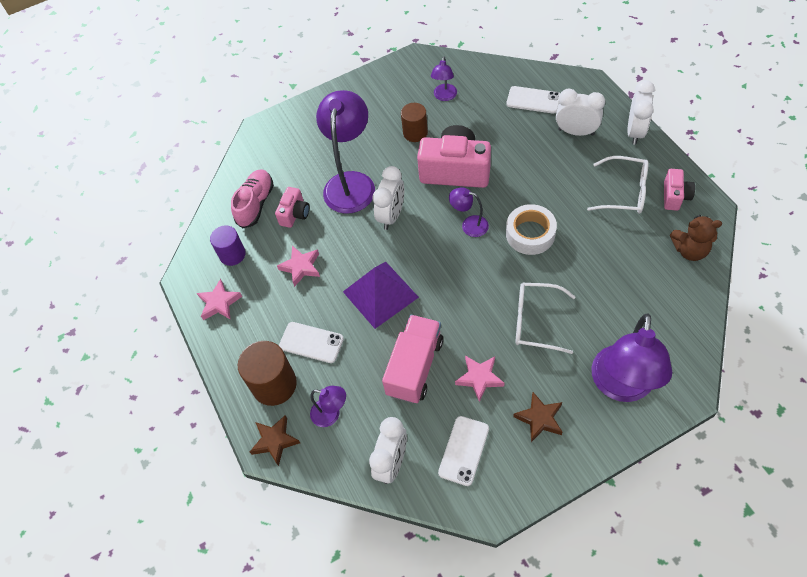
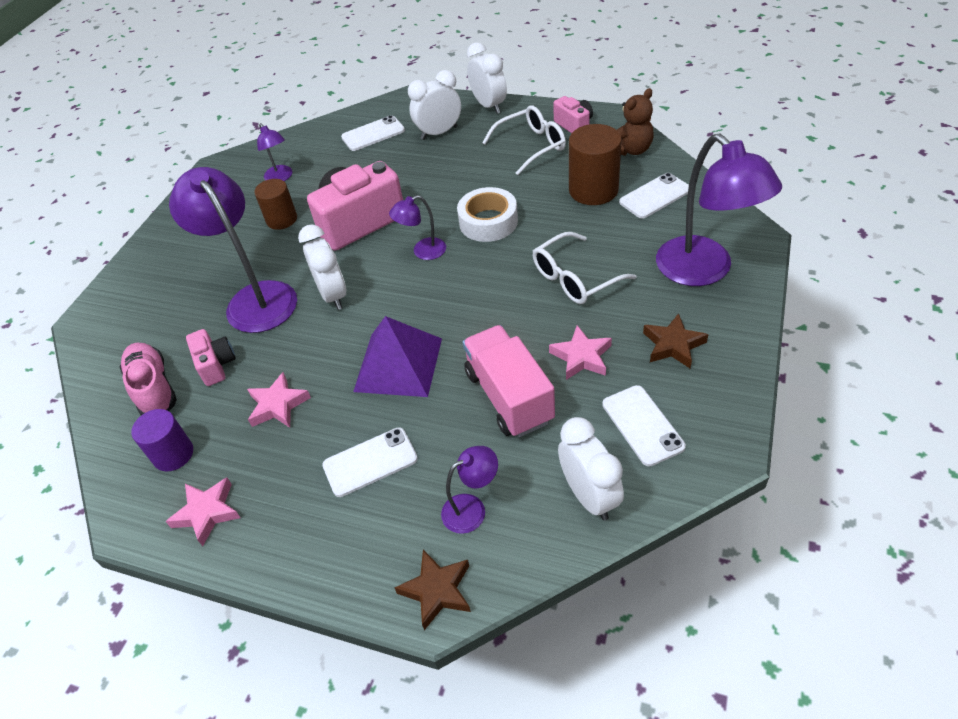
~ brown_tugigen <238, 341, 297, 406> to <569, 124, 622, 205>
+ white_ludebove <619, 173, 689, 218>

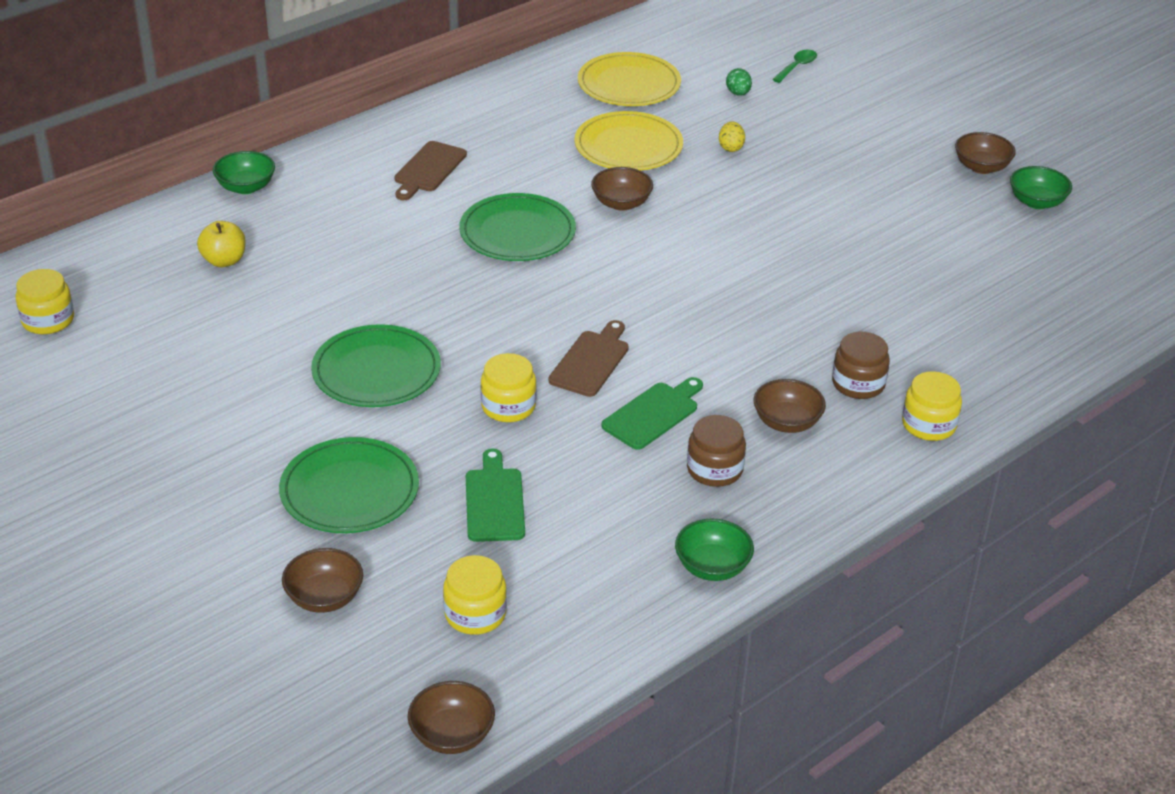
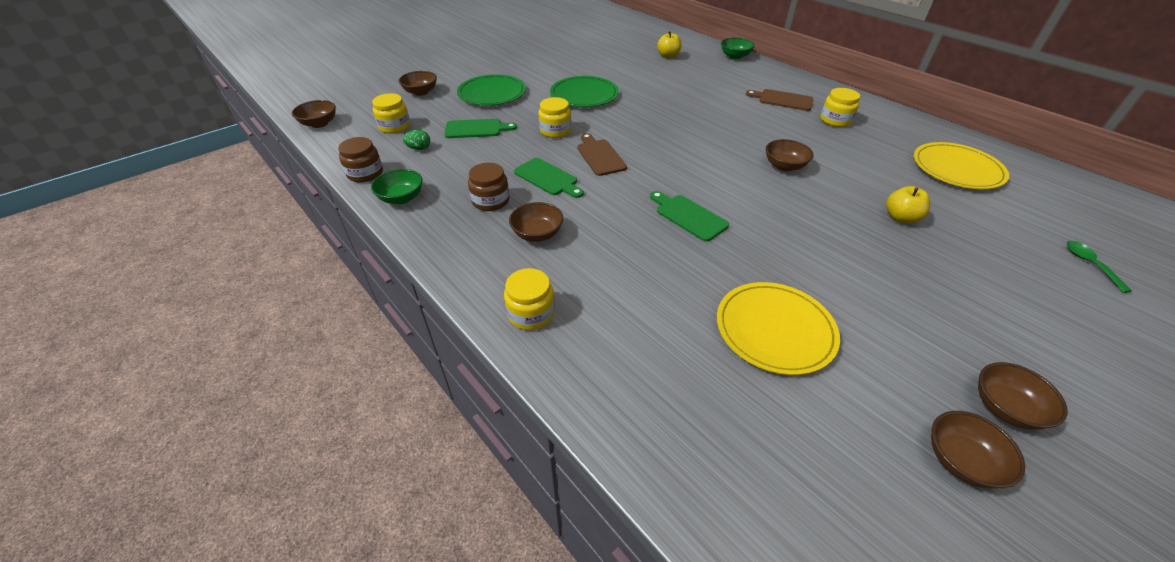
~ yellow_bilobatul <15, 269, 74, 334> to <820, 88, 860, 127>
- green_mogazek <459, 193, 576, 261>
~ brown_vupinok <549, 320, 629, 397> = <577, 133, 627, 176> 135 degrees counterclockwise
~ yellow_mogazek <575, 111, 683, 171> to <717, 282, 840, 375>
~ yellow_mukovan <719, 121, 745, 152> to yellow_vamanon <886, 186, 930, 224>
~ green_mukovan <726, 68, 752, 96> to <403, 130, 430, 150>
~ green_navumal <772, 50, 817, 83> = <1067, 241, 1132, 293> 135 degrees counterclockwise
~ brown_bilobatul <832, 332, 890, 399> to <338, 137, 383, 183>
~ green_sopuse <1010, 166, 1072, 209> to brown_sopuse <931, 411, 1025, 488>
+ green_vupinok <650, 191, 729, 242>

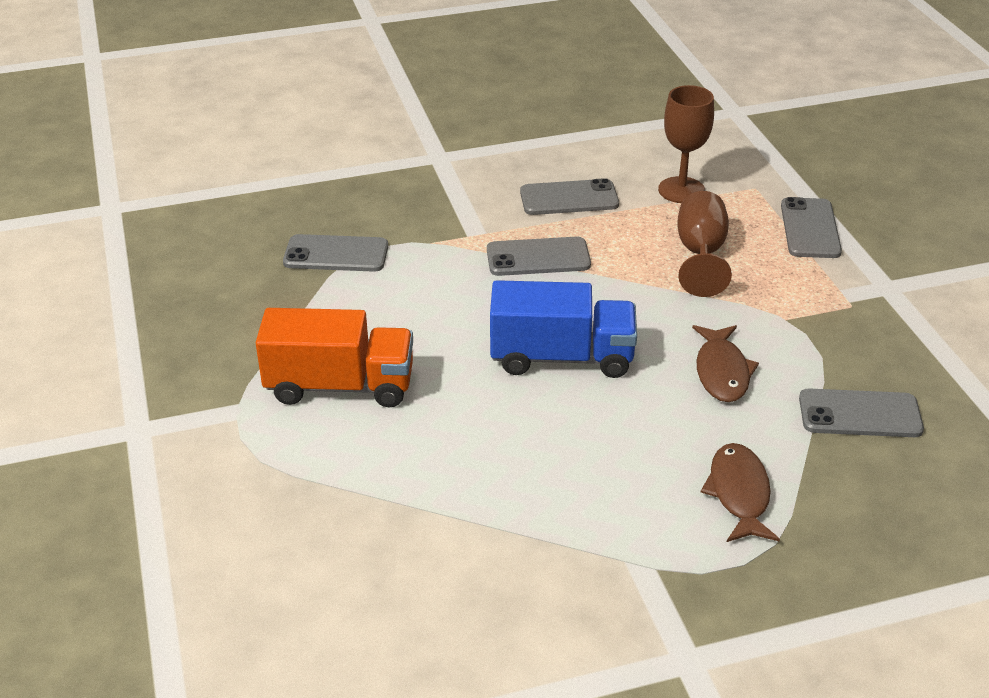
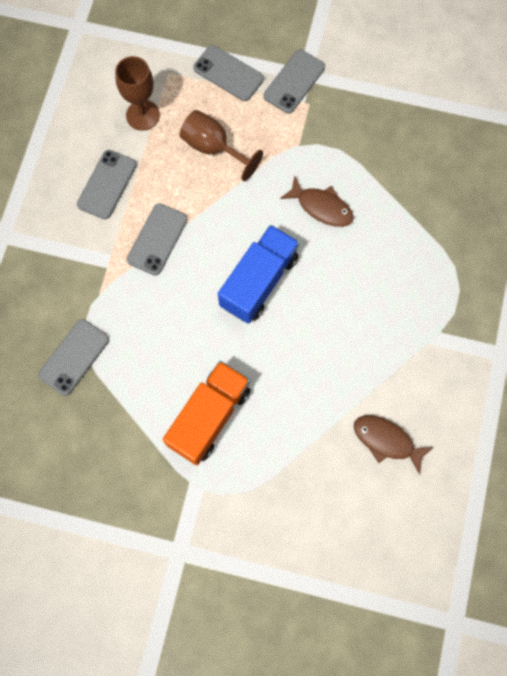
~ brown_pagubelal <701, 443, 780, 542> to <354, 415, 434, 474>
~ grey_ludebove <799, 388, 924, 437> to <264, 50, 325, 113>

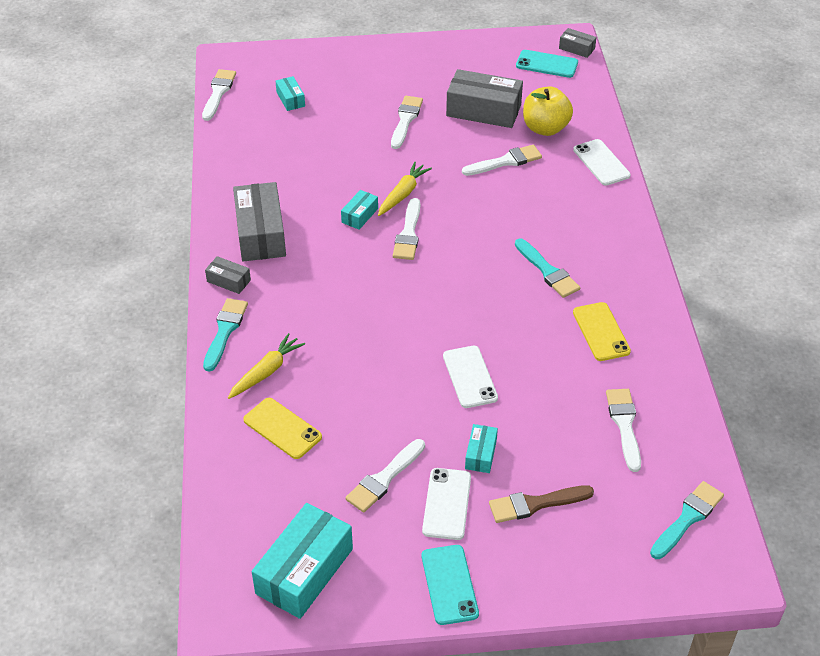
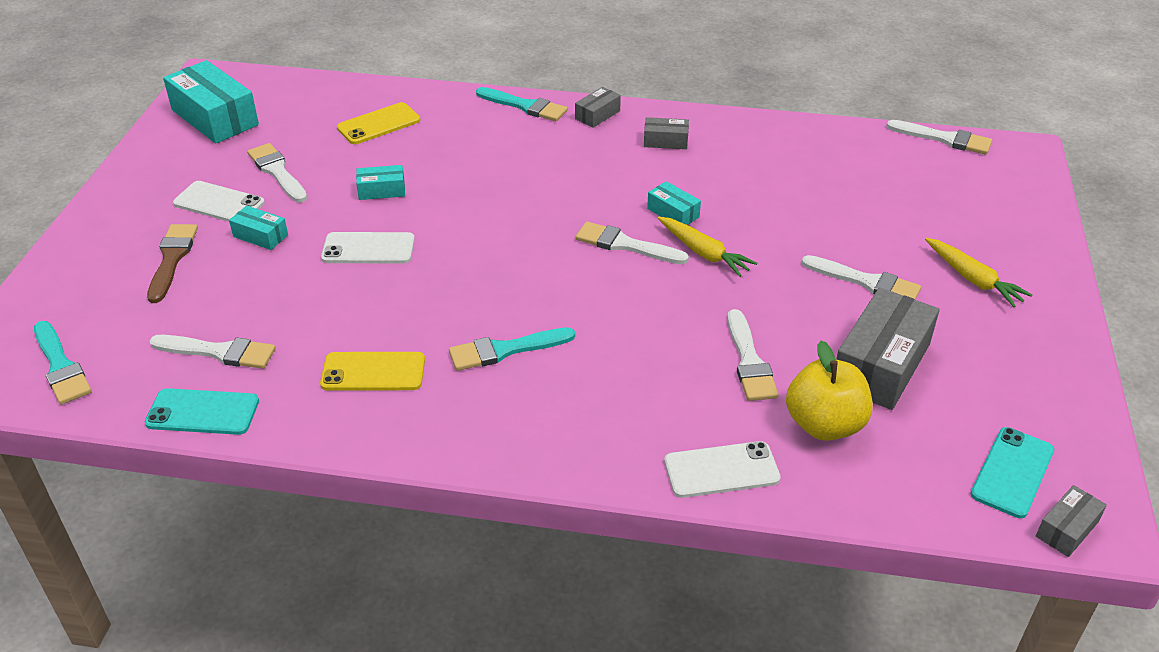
~ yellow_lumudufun <228, 333, 305, 399> to <925, 238, 1032, 307>
~ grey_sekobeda <233, 182, 286, 262> = <644, 117, 689, 149> x0.49
~ turquoise_sekobeda <275, 76, 305, 111> to <356, 165, 405, 200>
~ turquoise_ludebove <422, 545, 479, 625> to <145, 388, 259, 435>

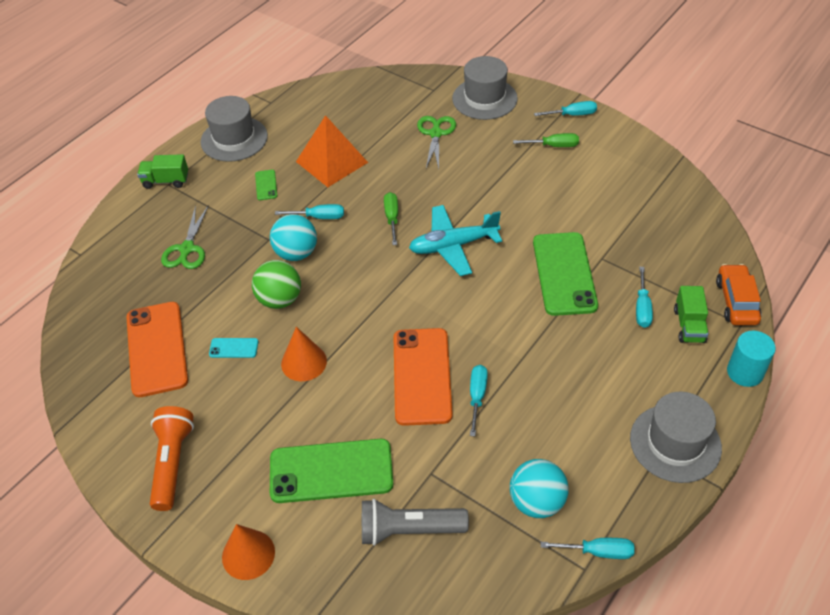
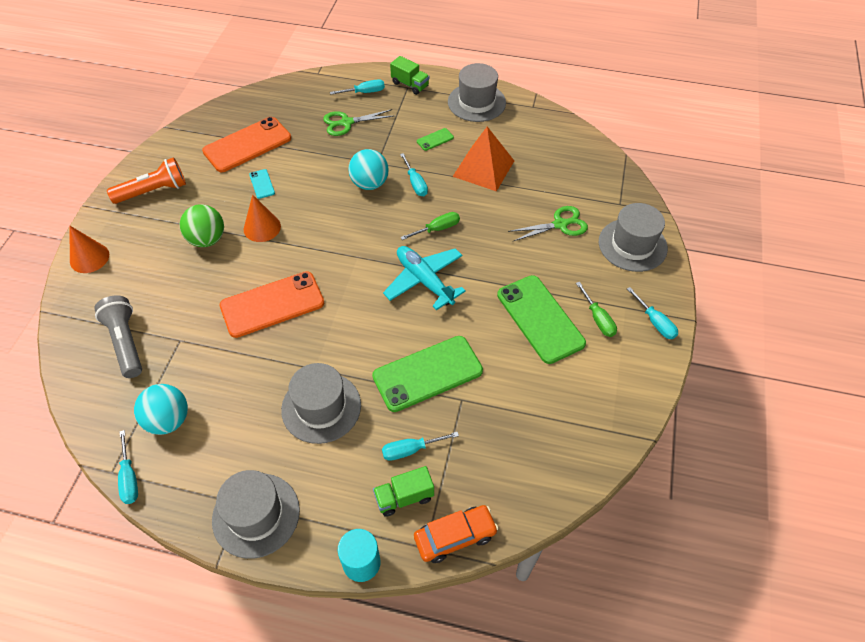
~ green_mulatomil <137, 154, 188, 189> = <390, 56, 429, 95> 150 degrees clockwise
~ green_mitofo <252, 260, 301, 309> to <180, 204, 224, 247>
~ green_ludebove <270, 439, 393, 503> to <497, 275, 586, 364>
~ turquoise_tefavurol <470, 365, 488, 436> to <330, 79, 385, 95>
+ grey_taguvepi <281, 363, 361, 444>

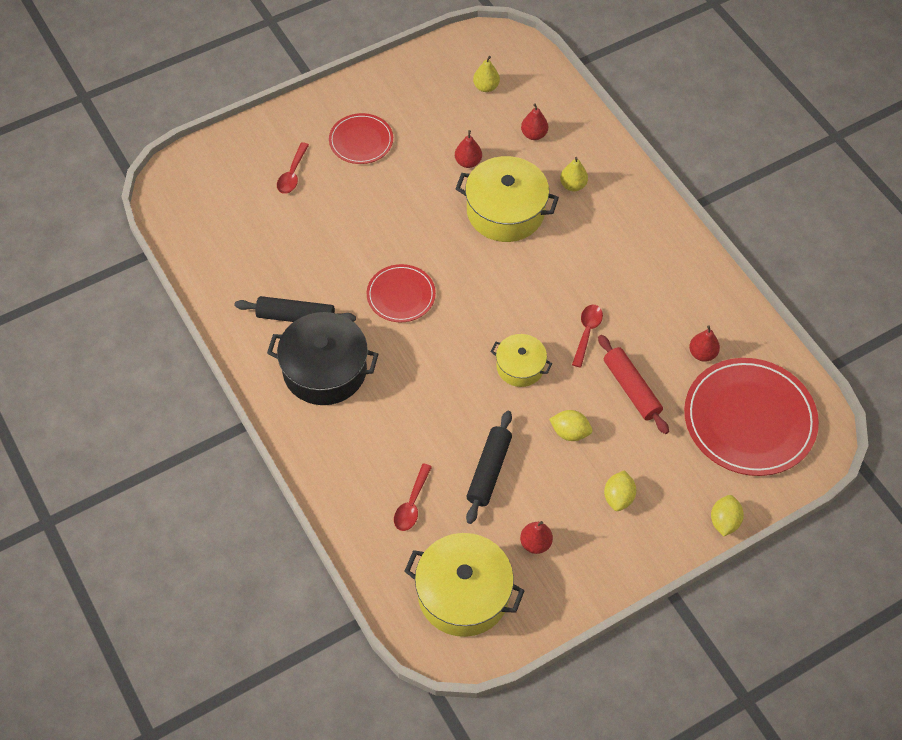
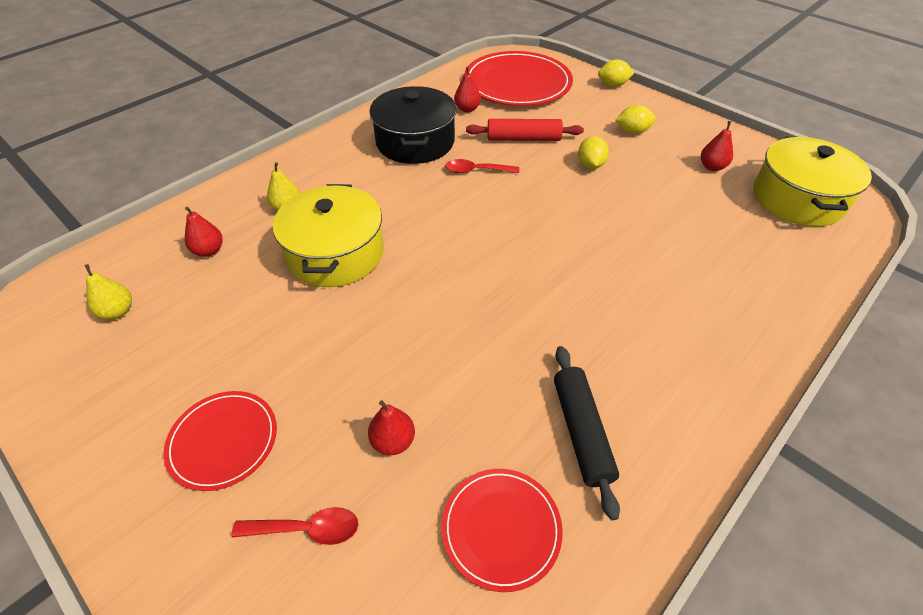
~ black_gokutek <267, 312, 378, 405> to <369, 86, 457, 164>
~ red_mogazek <367, 264, 436, 322> to <442, 469, 563, 592>
- red_navumal <394, 464, 432, 531>
~ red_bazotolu <455, 130, 482, 168> to <368, 400, 415, 455>
- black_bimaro <466, 411, 512, 524>
- yellow_gokutek <490, 334, 552, 387>
~ red_bimaro <598, 335, 669, 434> = <466, 119, 584, 141> 45 degrees clockwise

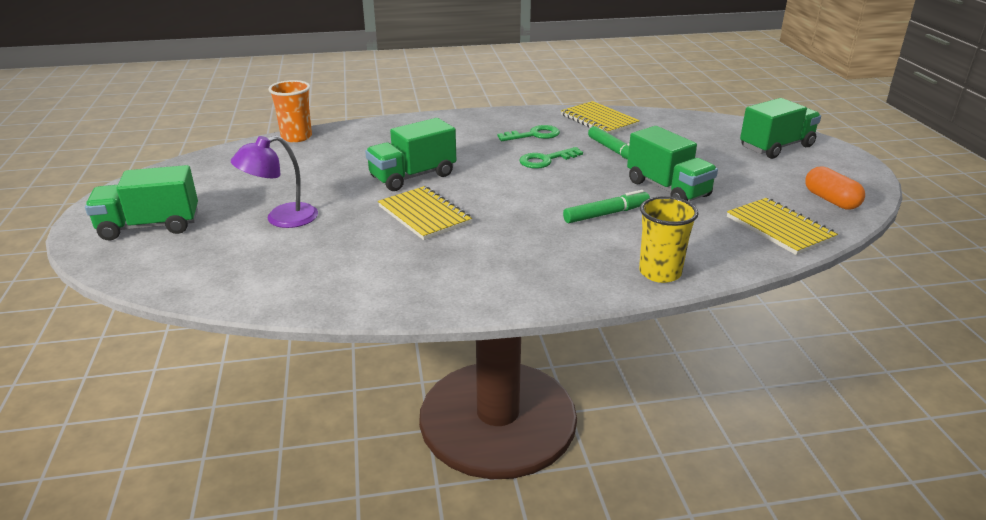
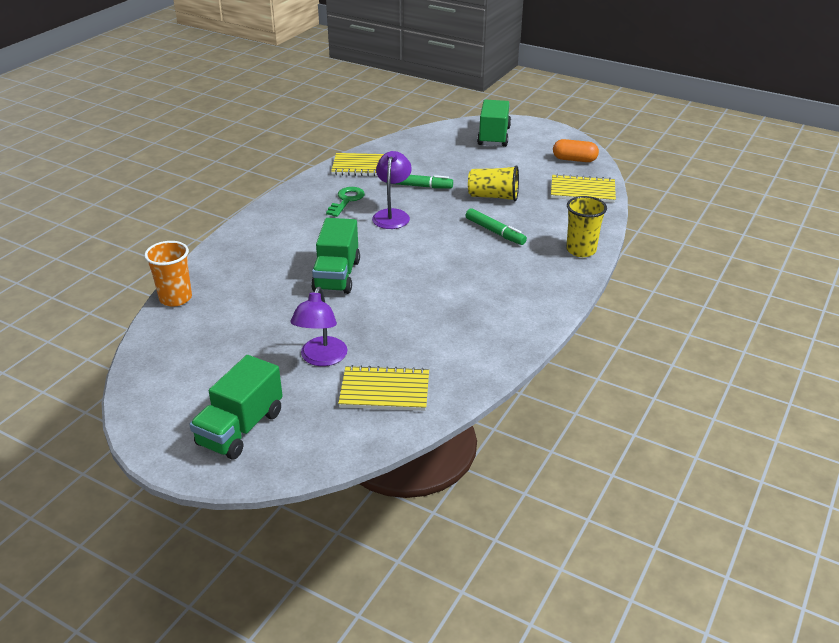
~ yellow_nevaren <378, 186, 472, 240> to <338, 365, 429, 411>
~ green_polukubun <519, 147, 583, 169> to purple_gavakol <372, 151, 412, 229>
~ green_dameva <563, 190, 650, 223> = <466, 208, 527, 245> 120 degrees clockwise
~ green_mulatomil <627, 126, 718, 201> to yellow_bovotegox <468, 165, 519, 201>

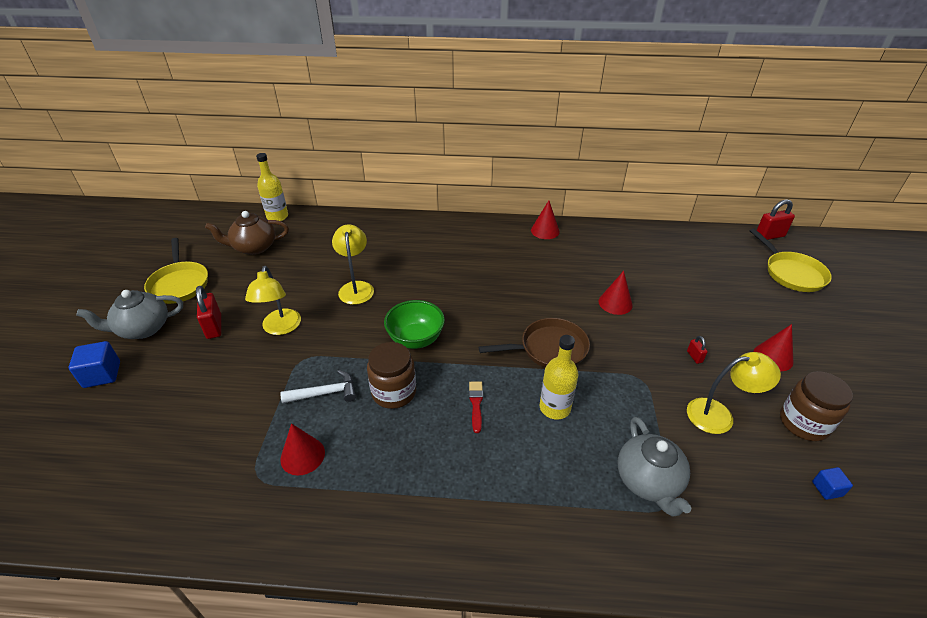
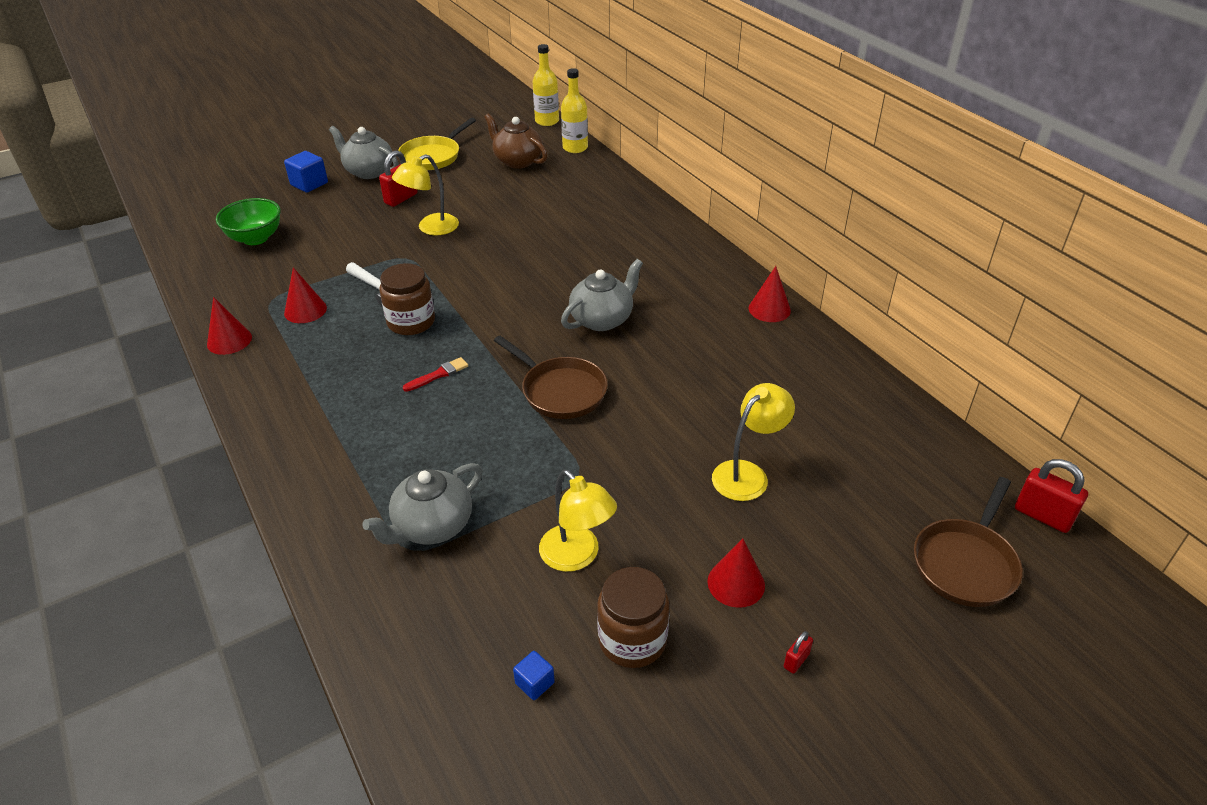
~ yellow_gavakol <332, 224, 374, 305> to <712, 383, 795, 501>
~ green_sopuse <384, 300, 445, 349> to <216, 198, 281, 245>
~ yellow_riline <540, 335, 578, 420> to <533, 44, 559, 126>
~ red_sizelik <599, 271, 633, 315> to <207, 297, 252, 355>
~ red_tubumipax <687, 336, 708, 364> to <784, 631, 813, 674>
~ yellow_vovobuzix <750, 228, 832, 292> to brown_vovobuzix <914, 477, 1023, 607>
+ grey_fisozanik <561, 259, 643, 331>

